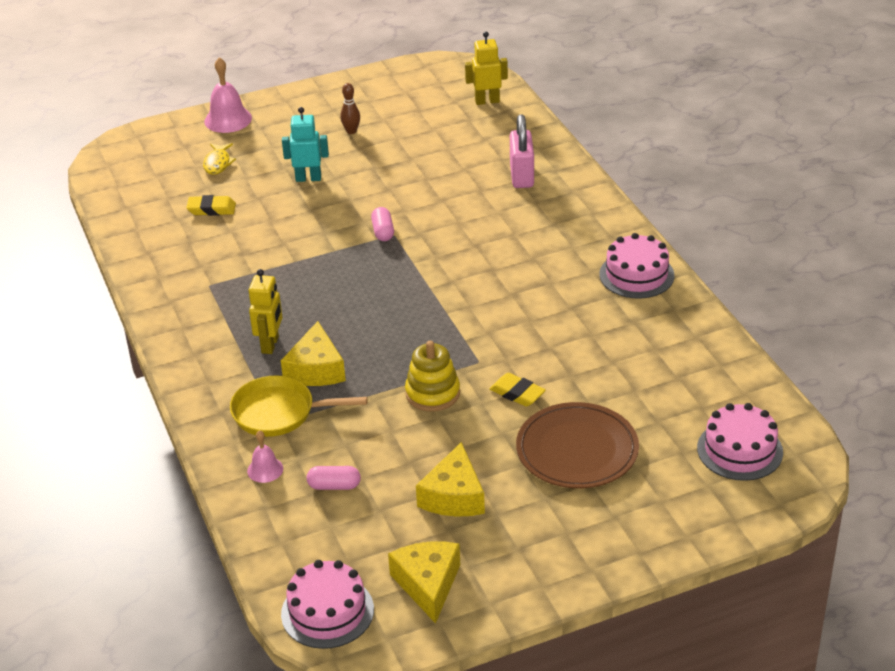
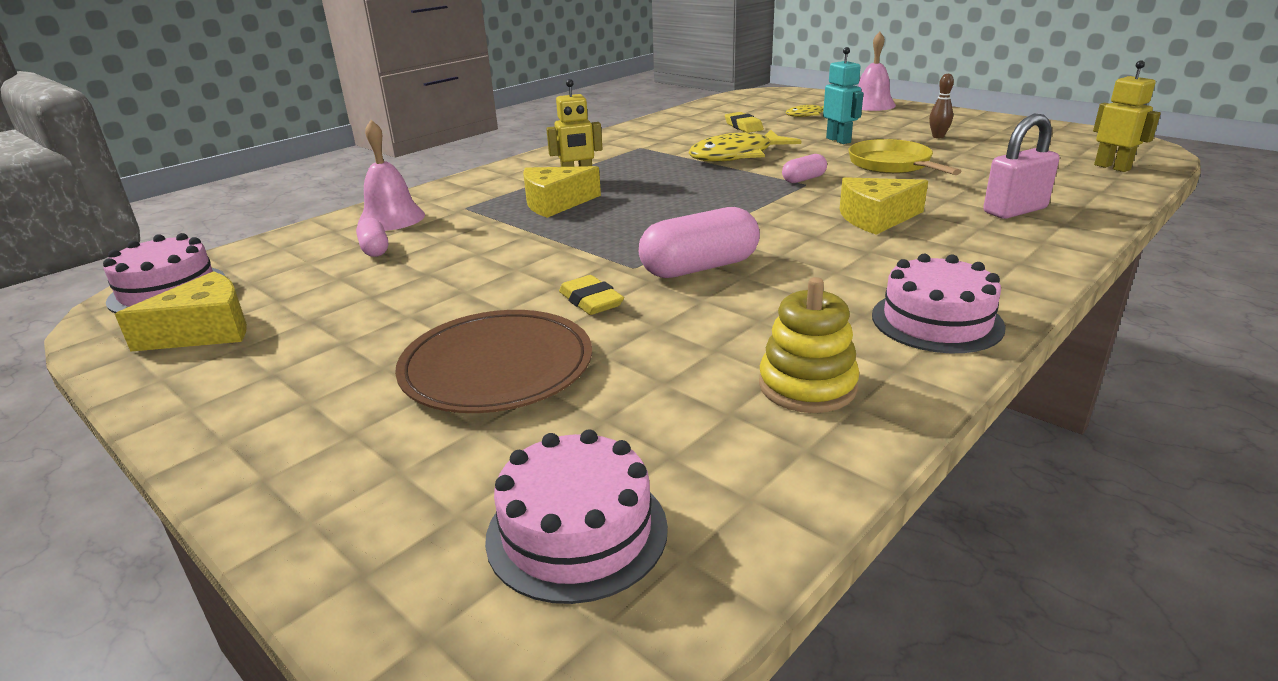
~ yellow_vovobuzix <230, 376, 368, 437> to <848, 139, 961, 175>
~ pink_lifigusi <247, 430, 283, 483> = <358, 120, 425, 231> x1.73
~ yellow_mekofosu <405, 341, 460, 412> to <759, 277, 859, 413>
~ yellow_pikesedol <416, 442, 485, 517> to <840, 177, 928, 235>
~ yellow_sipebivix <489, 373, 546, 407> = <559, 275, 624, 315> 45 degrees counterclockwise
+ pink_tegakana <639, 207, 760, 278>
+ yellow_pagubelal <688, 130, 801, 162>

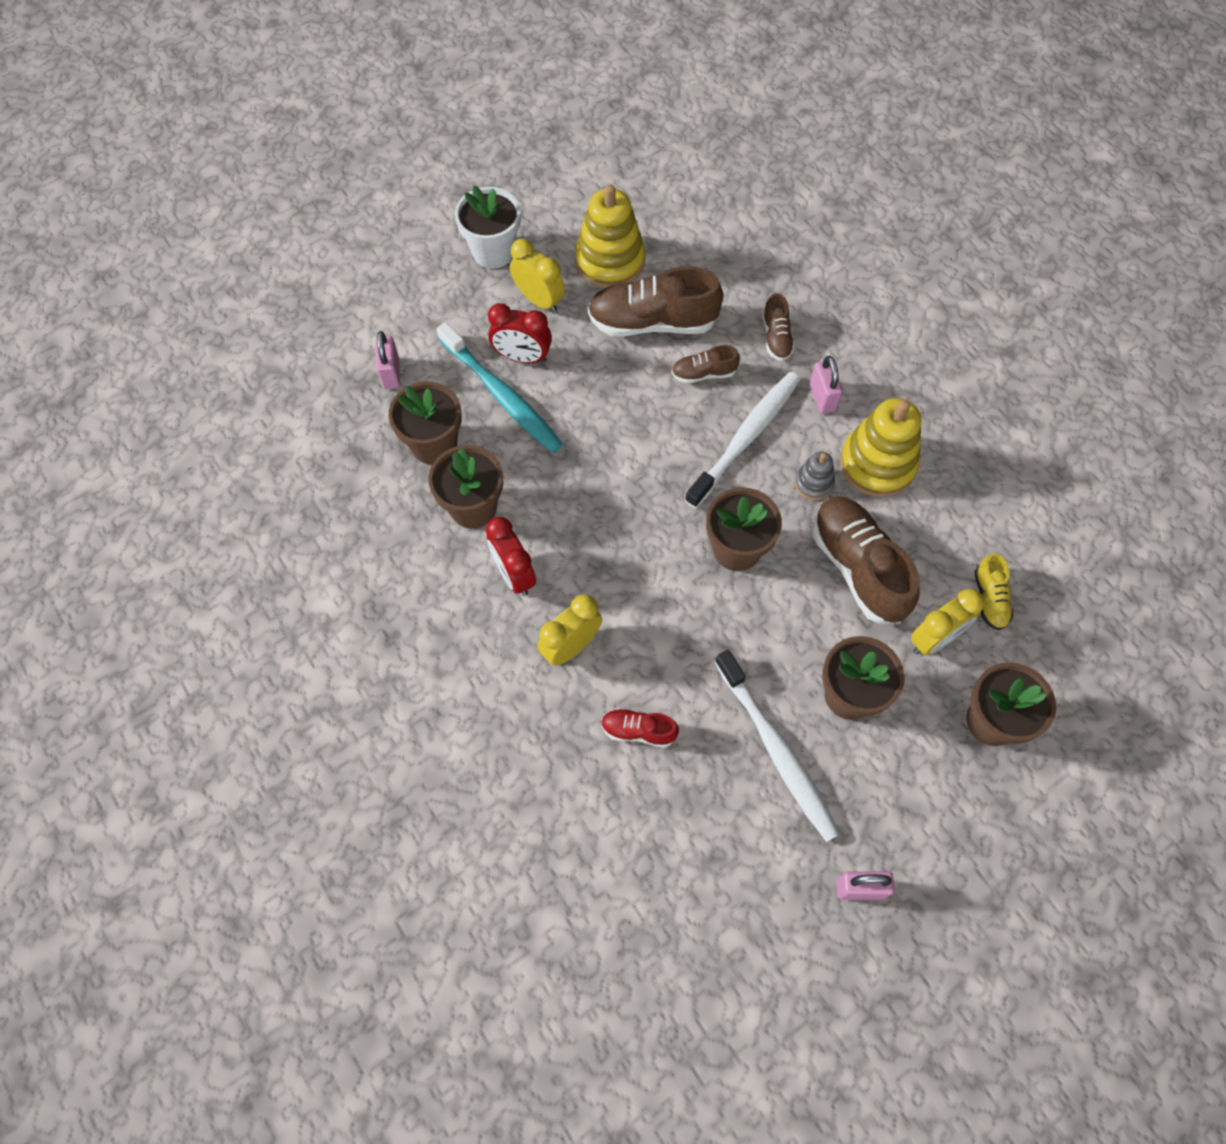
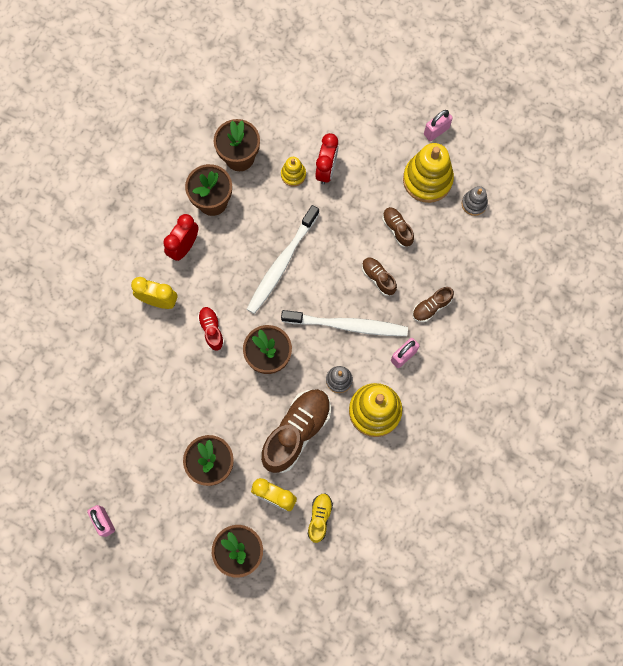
~ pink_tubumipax <375, 331, 400, 389> to <424, 110, 453, 141>
~ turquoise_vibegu <437, 322, 563, 453> to yellow_mekofosu <281, 157, 306, 187>
- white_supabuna <455, 186, 521, 268>
~ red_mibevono <488, 303, 552, 363> = <315, 133, 339, 185> 150 degrees counterclockwise
- yellow_mibevono <510, 239, 565, 313>
~ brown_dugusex <588, 266, 723, 337> = <382, 207, 414, 247> x0.50
~ red_dugusex <601, 708, 679, 748> to <197, 307, 225, 351>
~ white_vibegu <715, 650, 840, 842> to <247, 205, 319, 314>
~ yellow_dugusex <975, 553, 1014, 630> = <308, 493, 333, 543> 135 degrees clockwise
+ grey_mekofosu <462, 186, 488, 216>

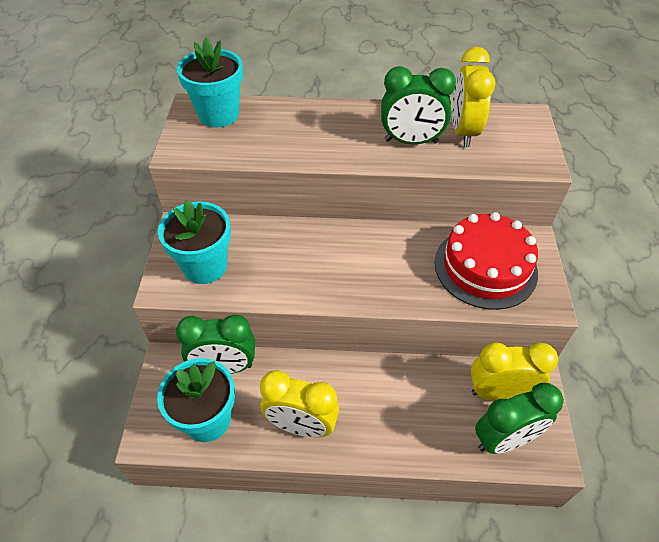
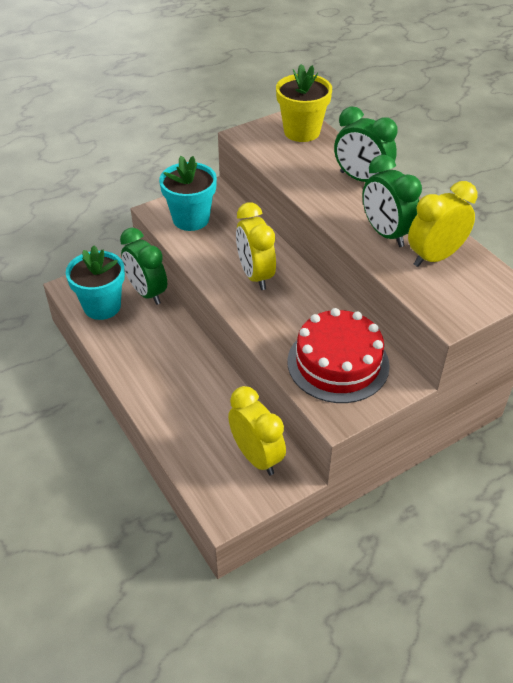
~ turquoise_supabuna <177, 38, 243, 127> to yellow_supabuna <276, 64, 332, 142>
~ yellow_mibevono <260, 370, 339, 438> to <236, 202, 276, 290>
~ green_mibevono <475, 383, 564, 454> to <334, 106, 398, 182>

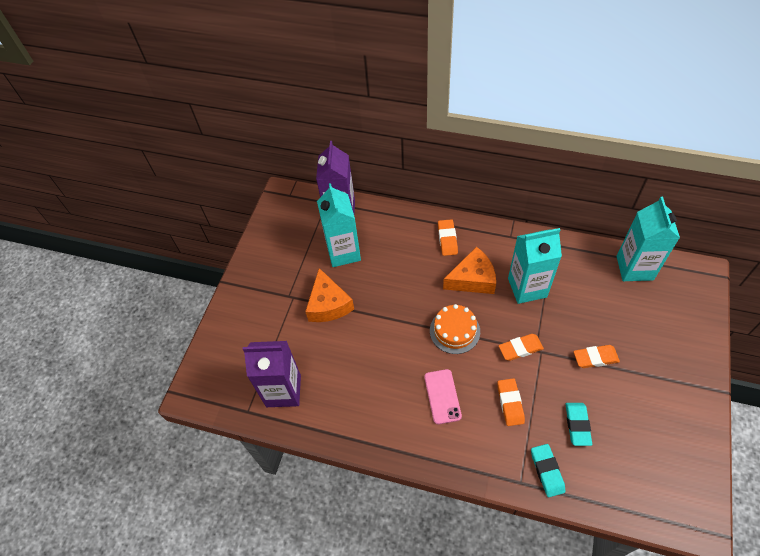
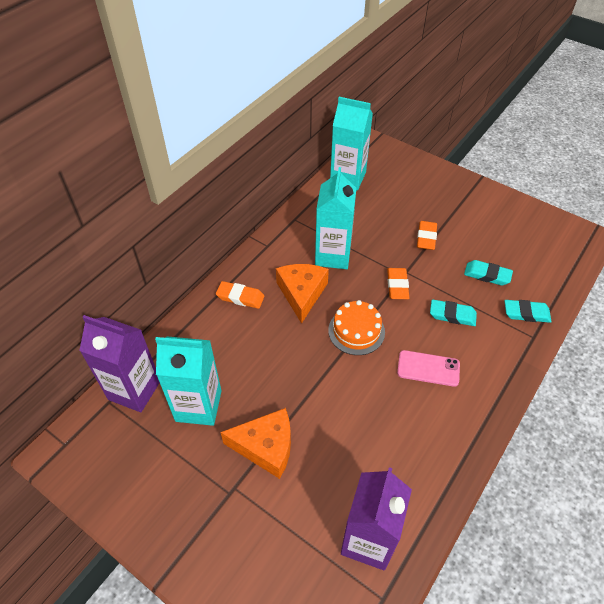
~ orange_sipebivix <497, 378, 525, 426> to turquoise_sipebivix <430, 299, 477, 326>

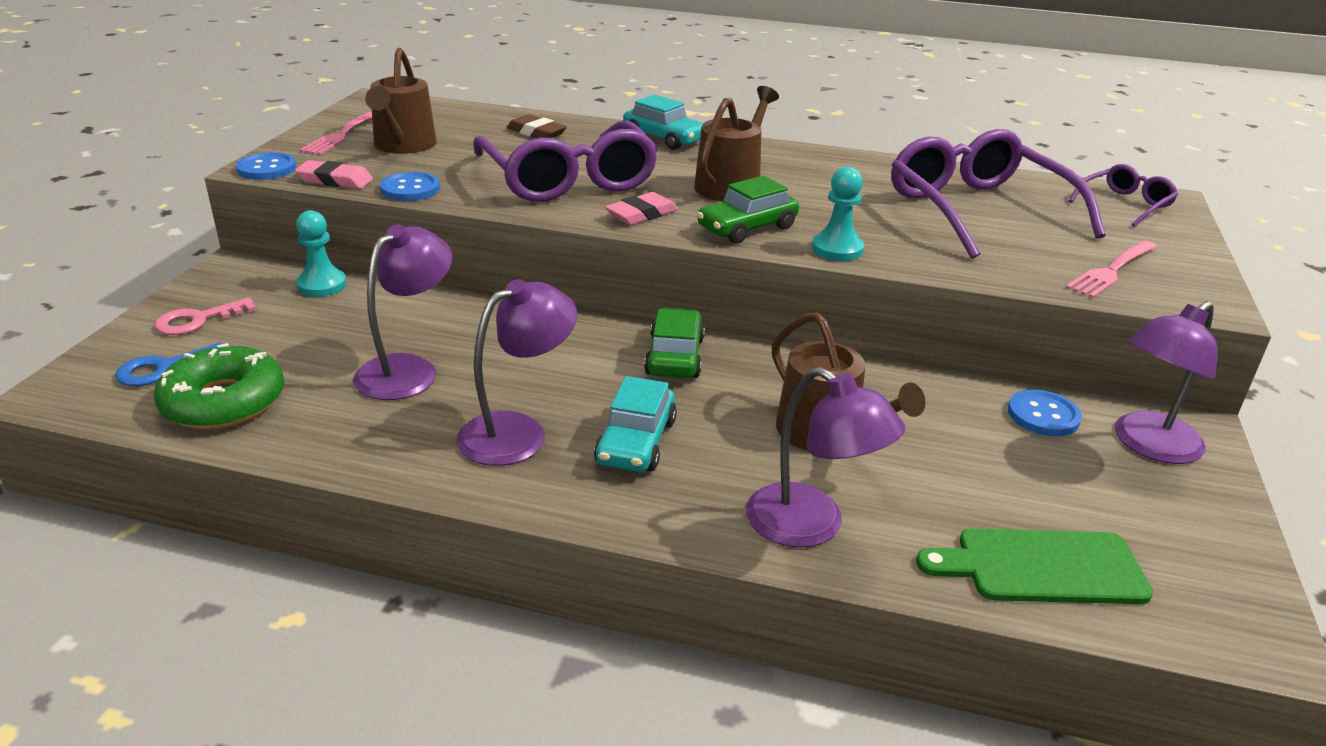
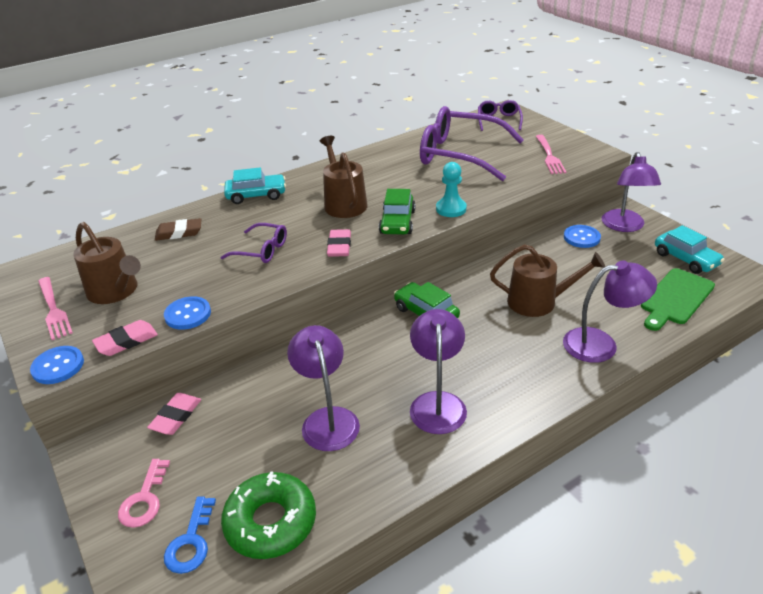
~ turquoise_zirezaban <296, 210, 347, 297> to pink_sipebivix <147, 393, 201, 435>
~ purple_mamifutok <473, 120, 658, 202> = <220, 223, 287, 263> x0.49
~ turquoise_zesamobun <594, 376, 677, 472> to <655, 225, 725, 274>

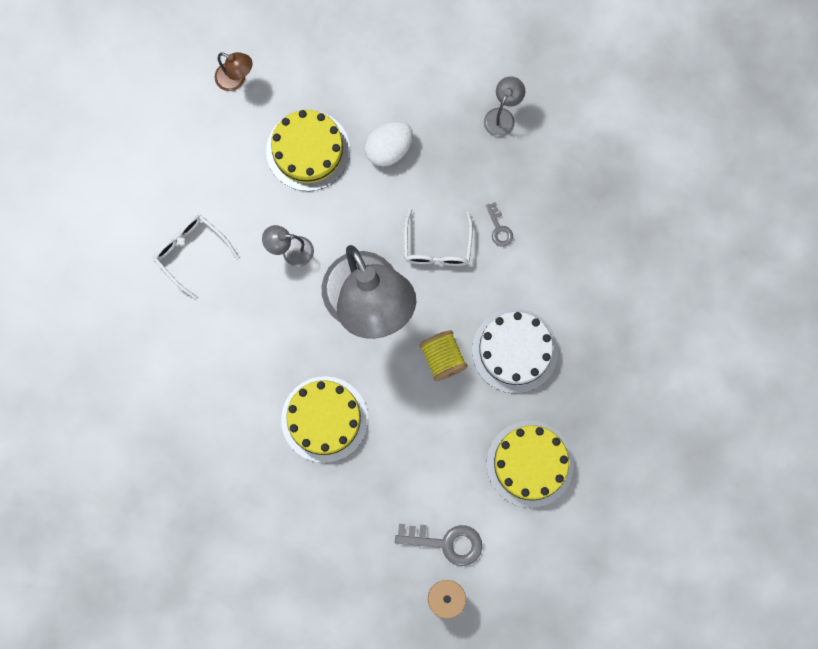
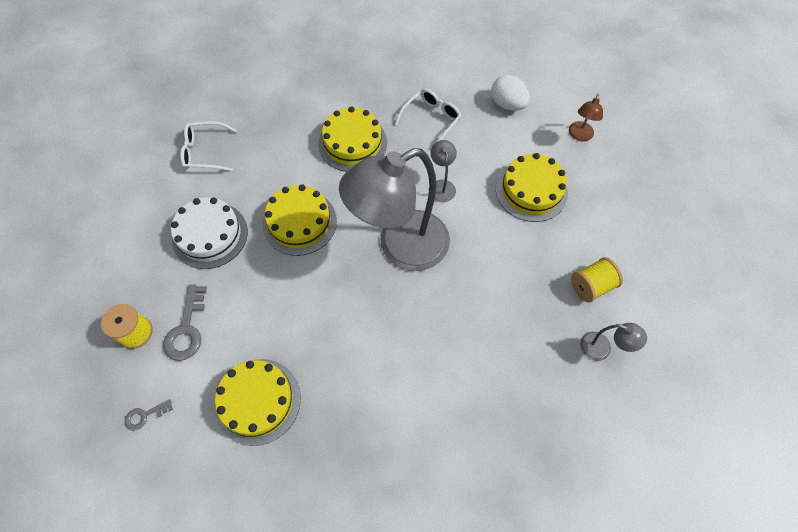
~ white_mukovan <364, 121, 413, 167> to <491, 75, 530, 111>
~ white_mamifutok <404, 209, 473, 266> to <180, 121, 237, 171>
~ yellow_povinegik <419, 330, 468, 381> to <571, 257, 623, 303>
~ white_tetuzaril <472, 309, 558, 394> to <171, 197, 248, 269>
~ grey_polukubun <485, 202, 513, 247> to <125, 399, 173, 431>
+ yellow_tetuzaril <318, 106, 387, 172>

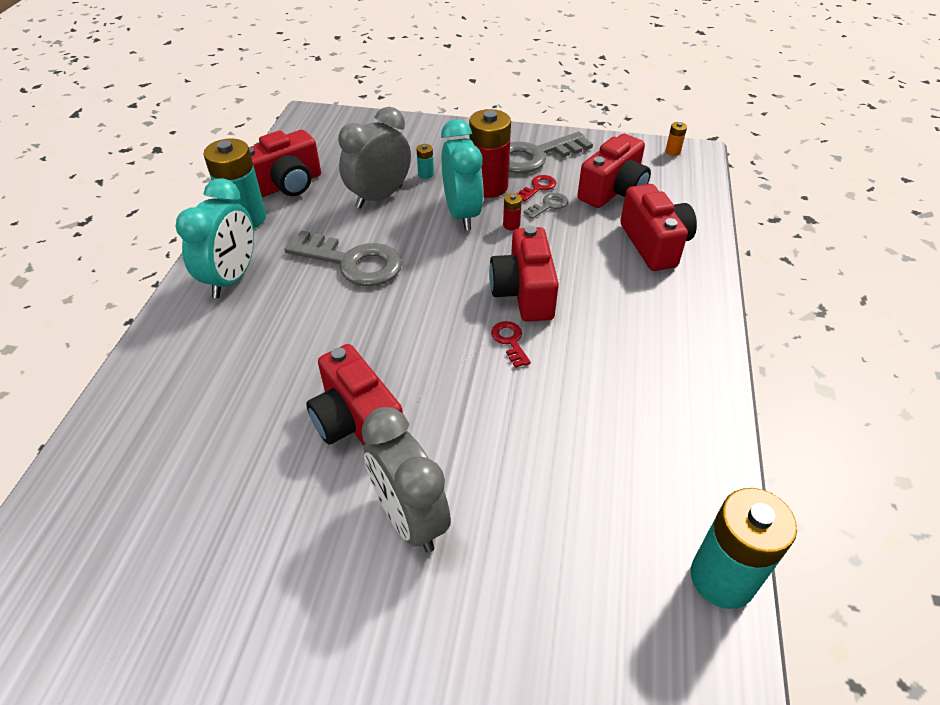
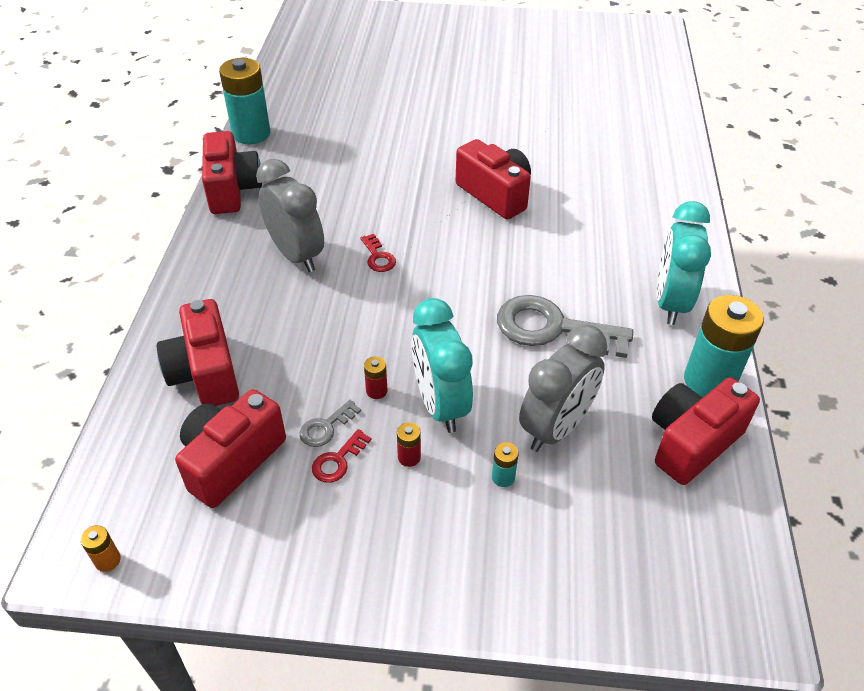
~ grey_mibevono <362, 407, 451, 553> to <256, 159, 324, 272>
~ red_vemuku <469, 109, 511, 198> = <397, 422, 421, 467> x0.42
~ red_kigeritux <489, 226, 559, 322> to <202, 131, 262, 214>
- grey_polukubun <509, 132, 593, 173>

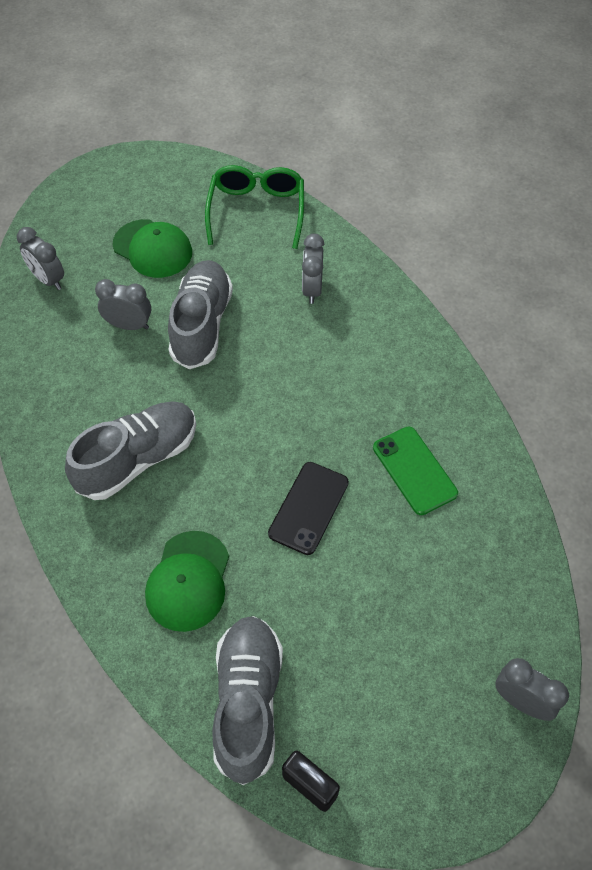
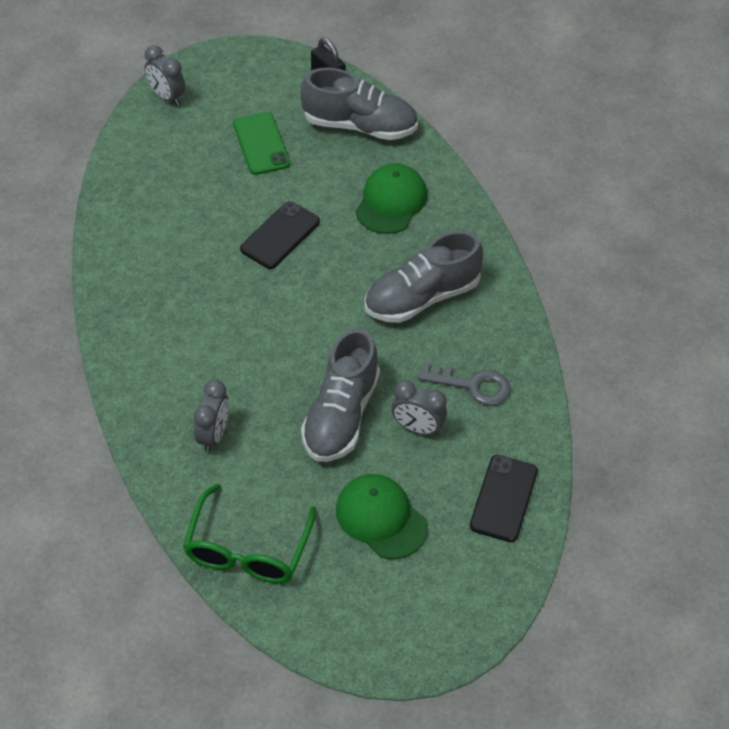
~ grey_mibevono <17, 227, 64, 290> to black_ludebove <470, 455, 538, 542>
~ grey_dugusex <212, 616, 283, 785> = <301, 68, 418, 140> 90 degrees counterclockwise
~ green_ludebove <373, 427, 458, 515> to <233, 112, 290, 175>
+ grey_polukubun <417, 362, 511, 406>

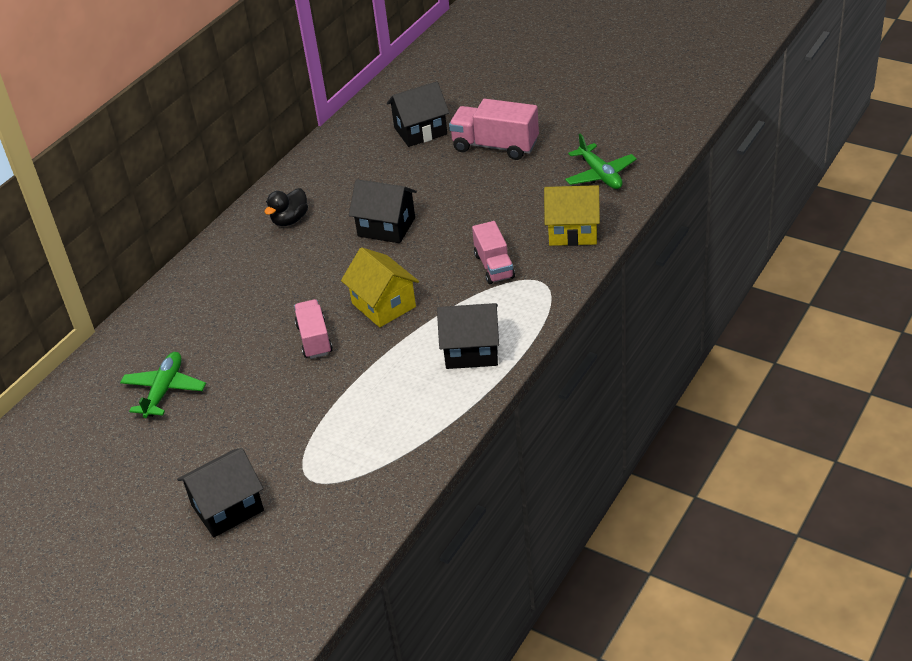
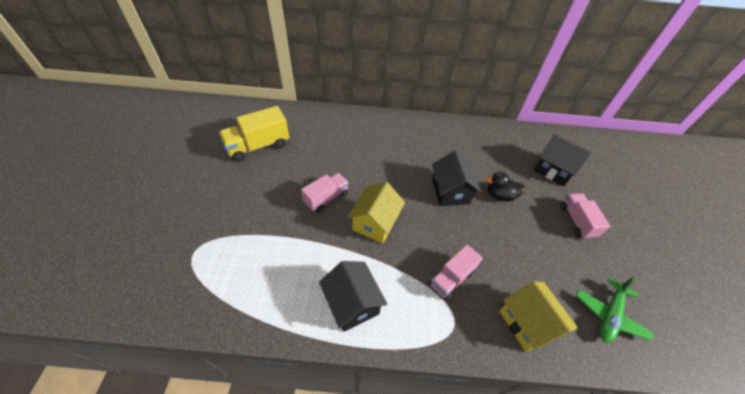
~ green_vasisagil <120, 352, 206, 418> to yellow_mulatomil <219, 106, 289, 162>
- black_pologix <177, 448, 264, 537>
~ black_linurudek <264, 188, 308, 226> to <485, 172, 525, 202>
~ pink_mulatomil <449, 99, 539, 160> = <561, 193, 610, 239> x0.66

